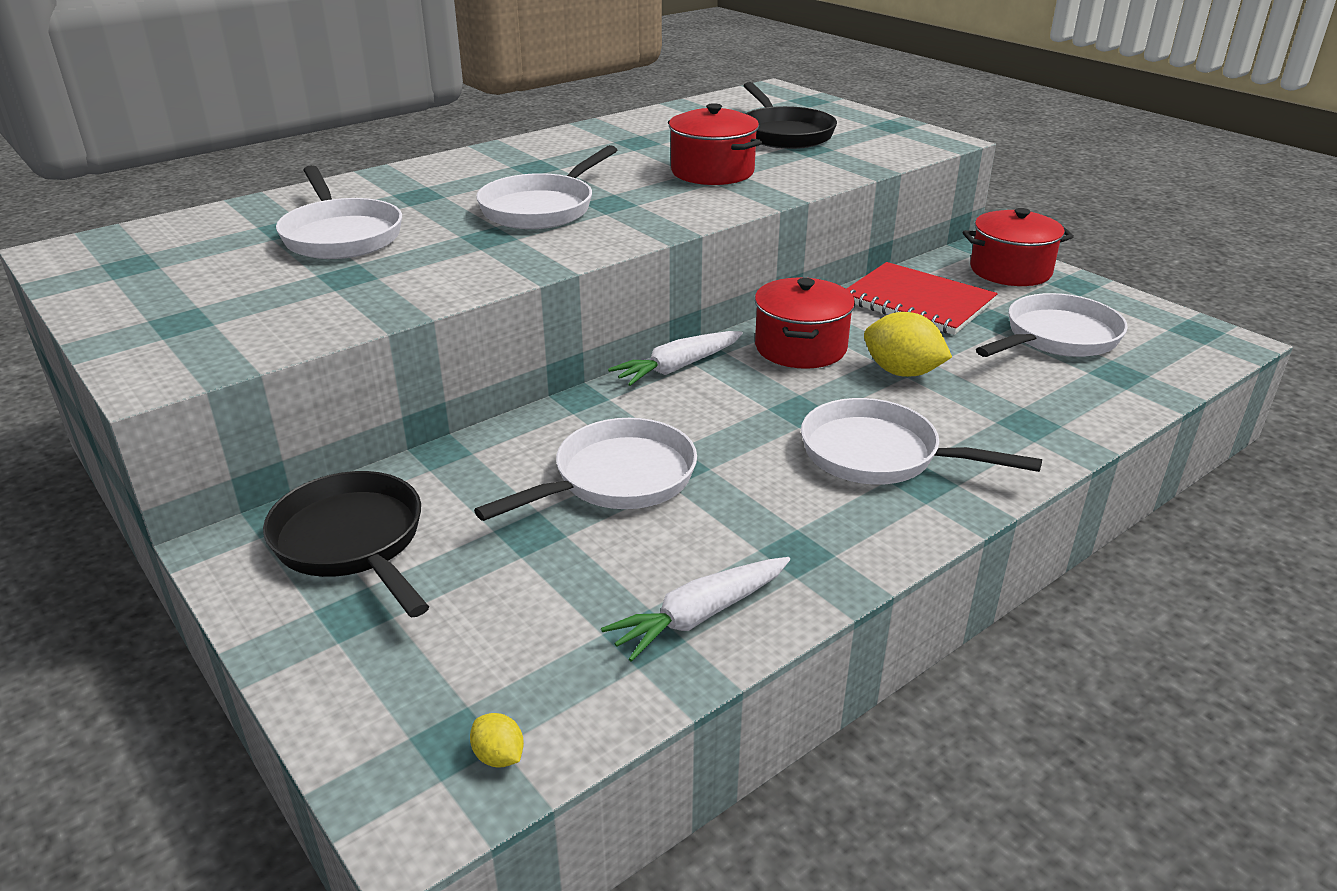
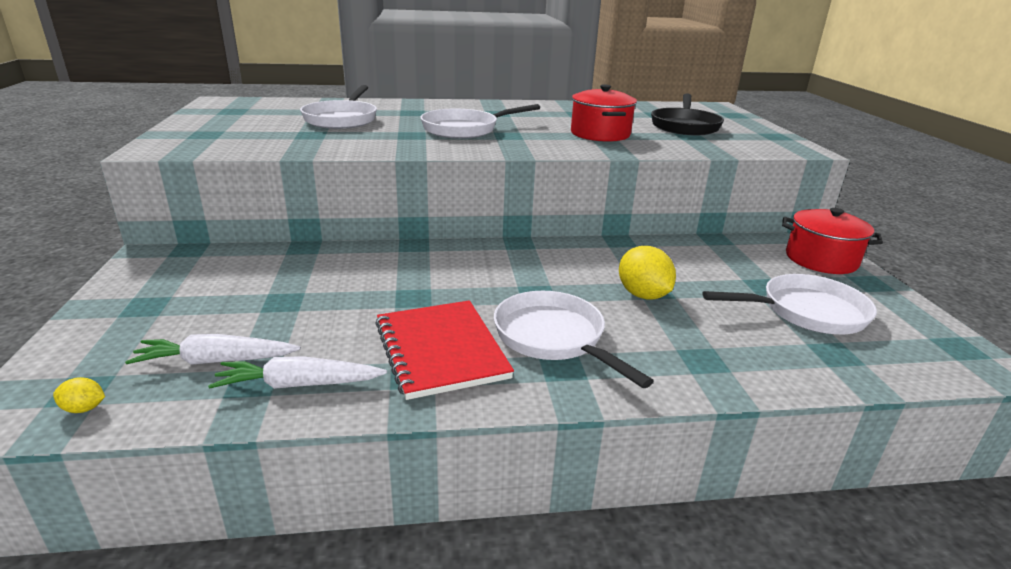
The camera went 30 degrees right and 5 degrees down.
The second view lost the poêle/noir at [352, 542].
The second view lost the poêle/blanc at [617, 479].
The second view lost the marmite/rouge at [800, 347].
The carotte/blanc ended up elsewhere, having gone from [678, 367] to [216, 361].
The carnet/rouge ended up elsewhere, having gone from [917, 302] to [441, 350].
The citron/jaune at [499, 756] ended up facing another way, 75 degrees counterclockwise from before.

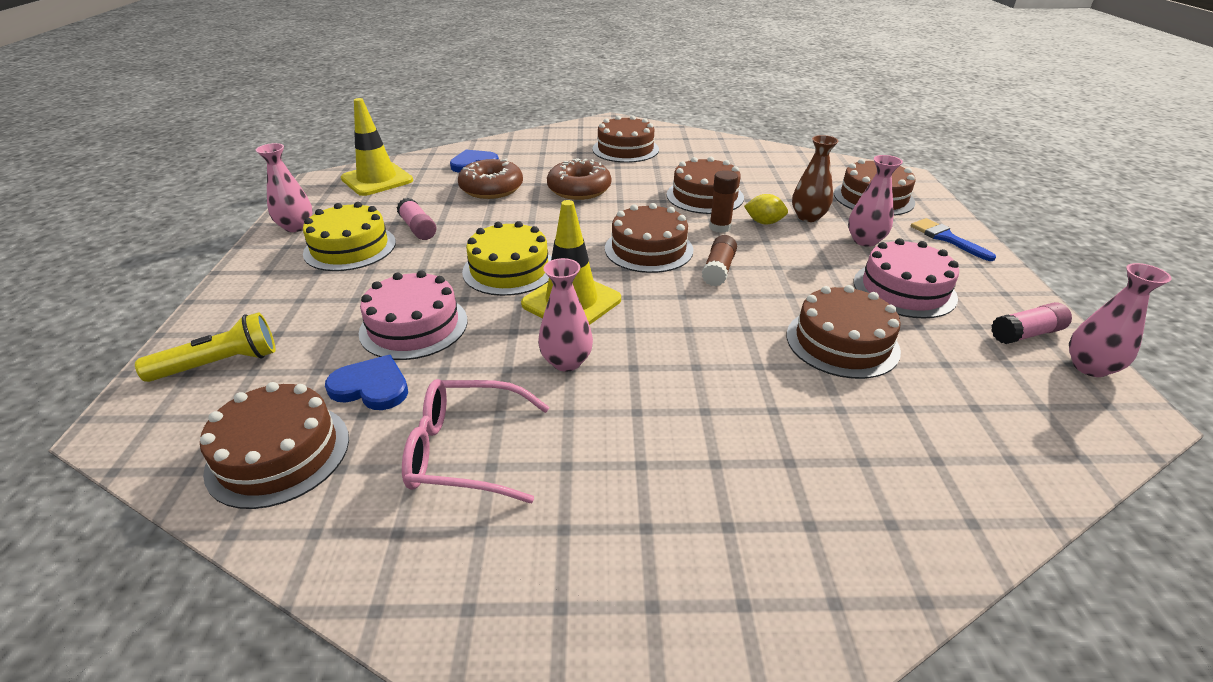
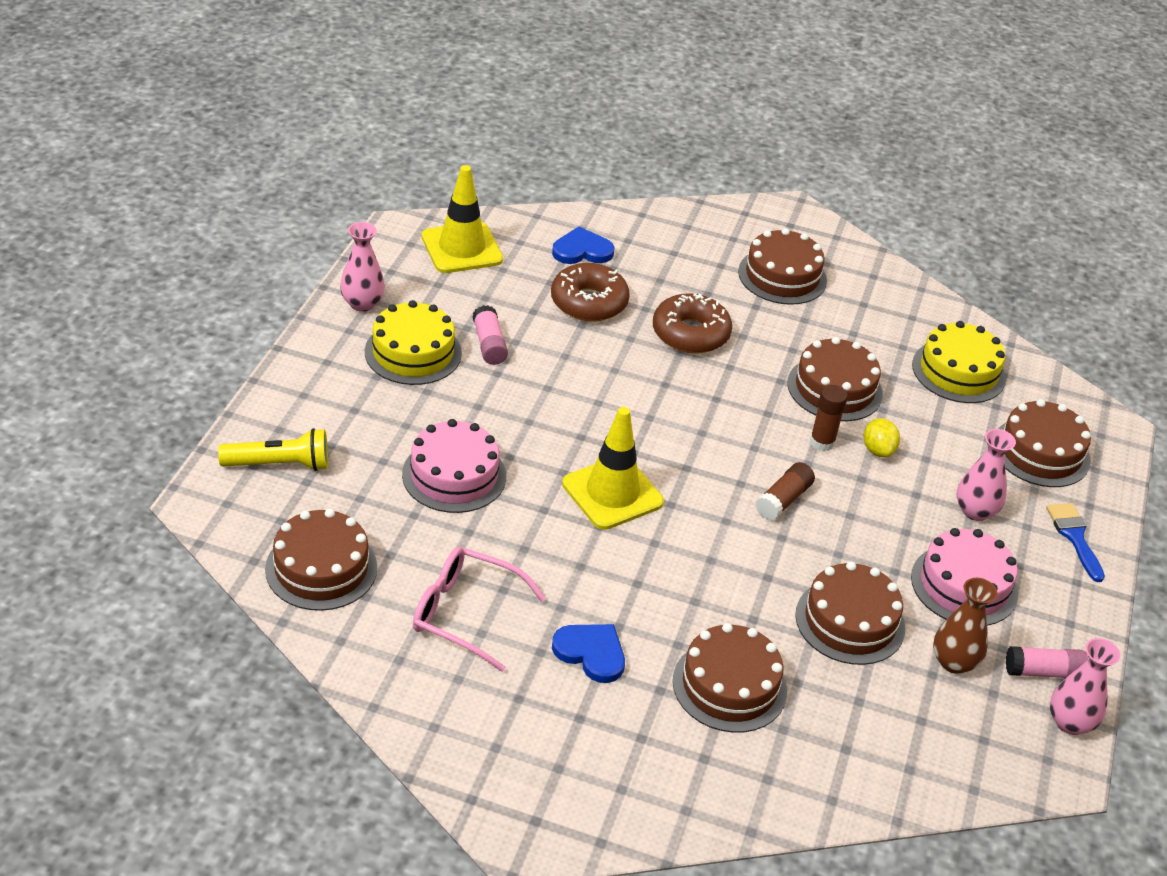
The camera went 15 degrees right and 5 degrees up.
The second view lost the vase/rose at [566, 361].
The cœur/bleu ended up elsewhere, having gone from [371, 387] to [591, 653].
The gâteau/jaune ended up elsewhere, having gone from [509, 269] to [958, 371].
The gâteau/marron ended up elsewhere, having gone from [648, 249] to [729, 685].
The vase/marron ended up elsewhere, having gone from [808, 217] to [954, 662].
The citron/jaune at [764, 222] ended up facing another way, 45 degrees clockwise from before.

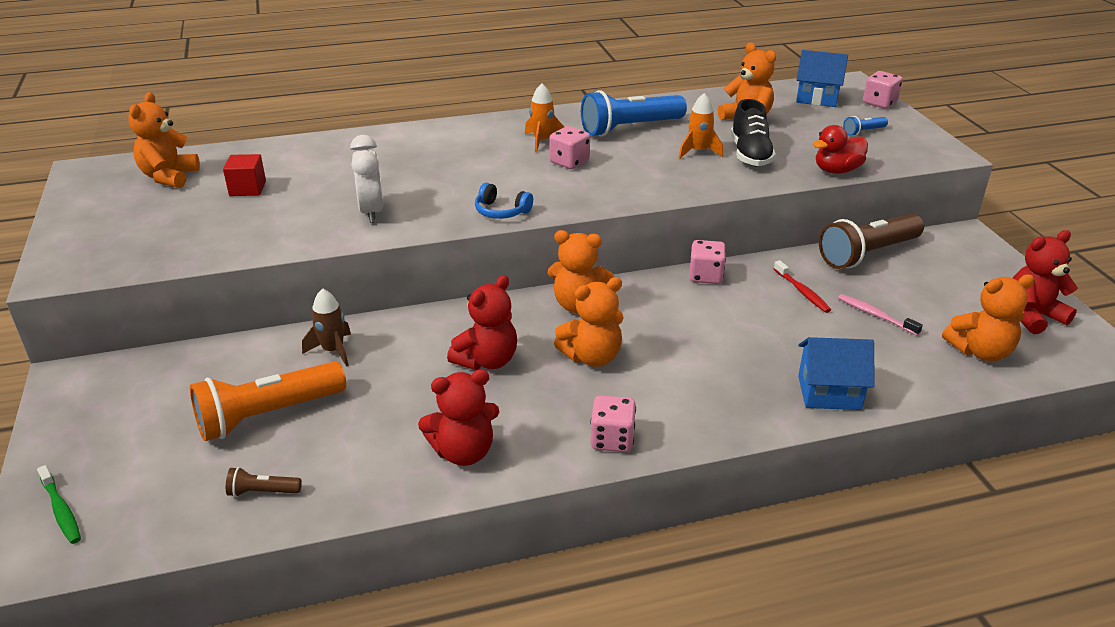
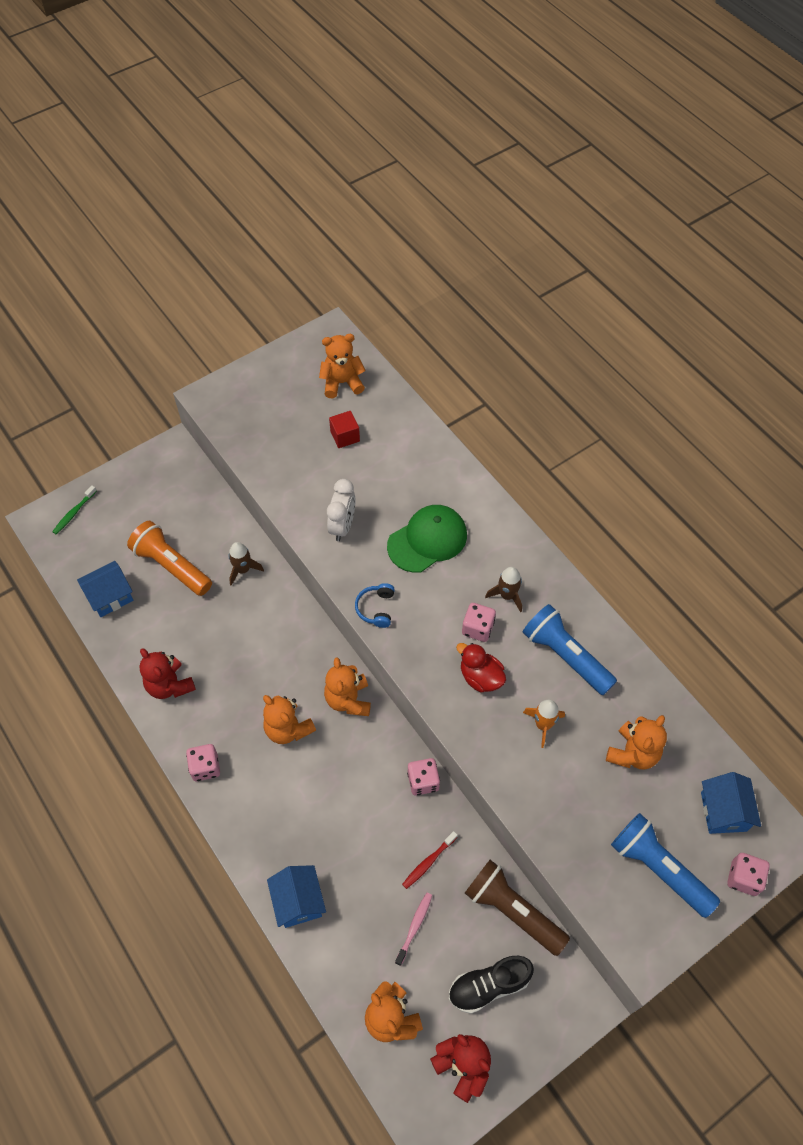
The camera went 70 degrees right and 25 degrees up.
The second view lost the ours en peluche/rouge at [487, 360].
The second view gained the casquette/vert at [427, 540].
The chaussure/noir ended up elsewhere, having gone from [750, 154] to [488, 986].
The canard/rouge ended up elsewhere, having gone from [837, 170] to [480, 677].
Where the lampe de poche/marron stood at [262, 492], the maison/bleu came to stand at [110, 596].
What was the fusée/orange at [542, 141] turned into the fusée/marron at [507, 595].
The réveil/blanc at [371, 212] ended up facing another way, 45 degrees counterclockwise from before.
The size of the lampe de poche/bleu at [863, 132] changed by a factor of 2.27.

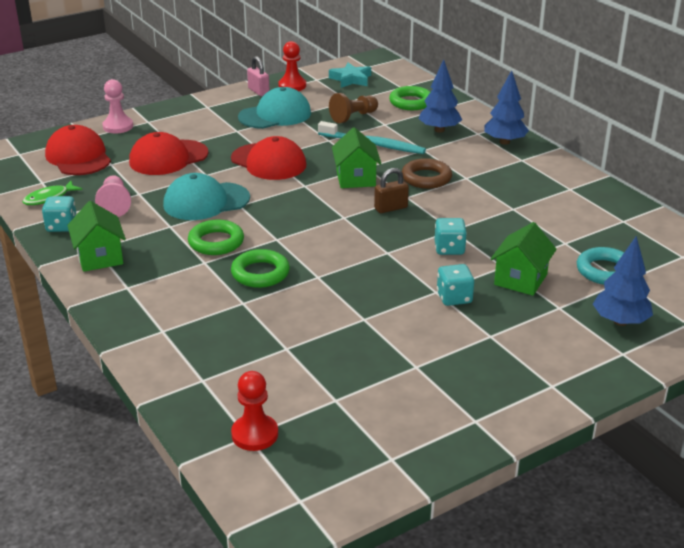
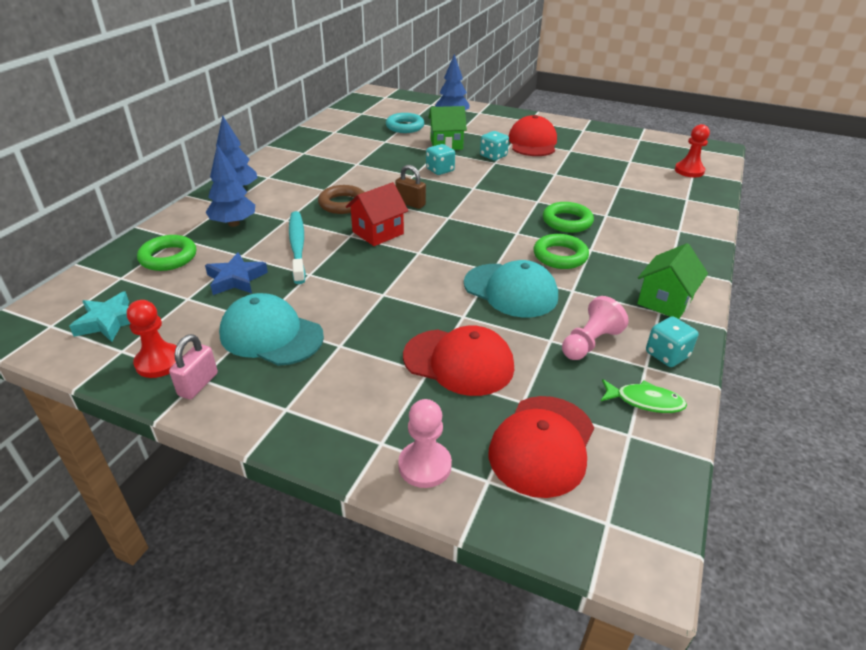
The camera went 125 degrees left and 5 degrees up.
The casquette/rouge ended up elsewhere, having gone from [268, 162] to [532, 142].
Where the pion/marron stood at [353, 117], the étoile/bleu came to stand at [236, 279].
What was the maison/vert at [356, 178] turned into the maison/rouge at [378, 233].

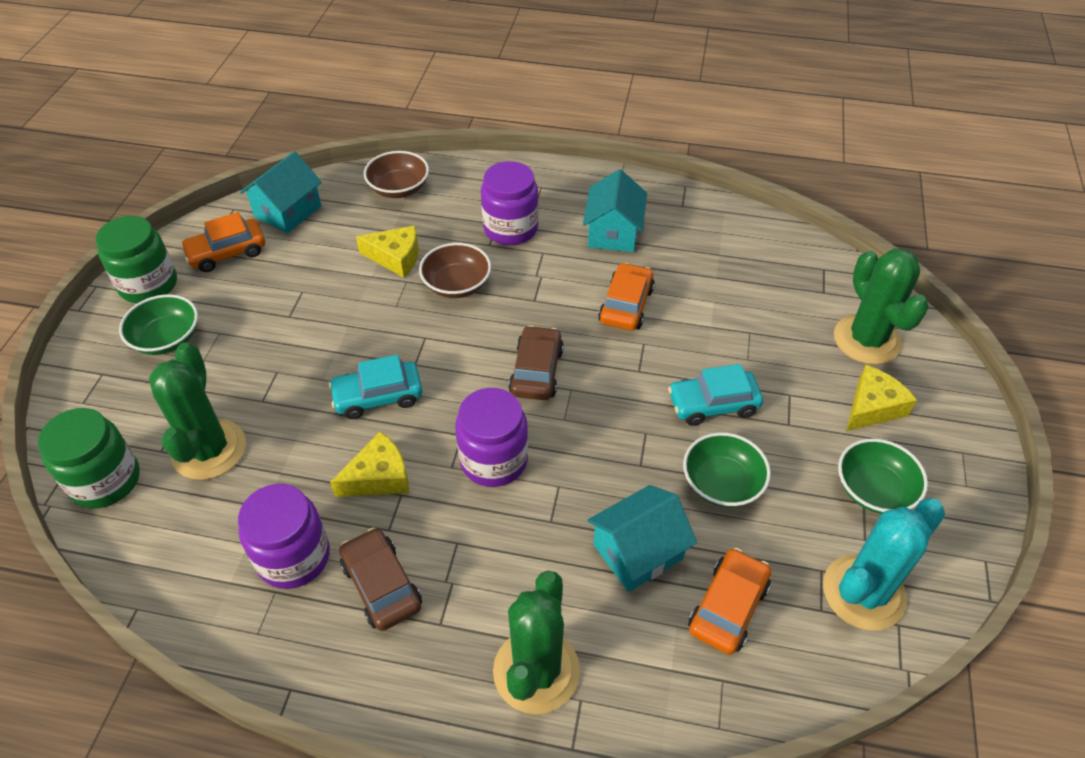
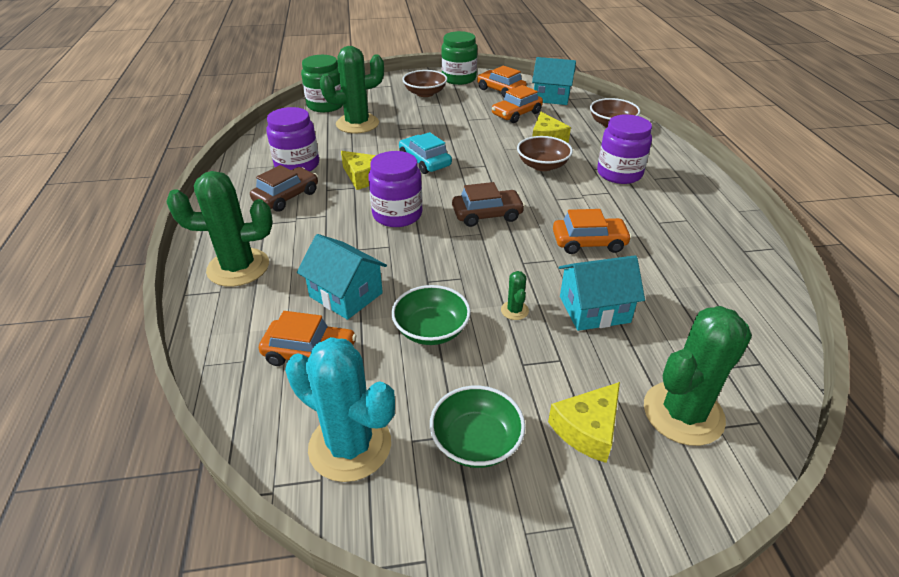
The camera went 70 degrees right and 10 degrees down.
The second view gained the voiture/orange at [516, 114].
The maison/turquoise ended up elsewhere, having gone from [613, 233] to [594, 309].
Where the voiture/turquoise stood at [713, 404], the cactus/vert came to stand at [514, 310].
What was the bol/vert at [167, 339] turned into the bol/marron at [425, 93].
The fromage/jaune at [872, 407] ended up facing another way, 105 degrees clockwise from before.

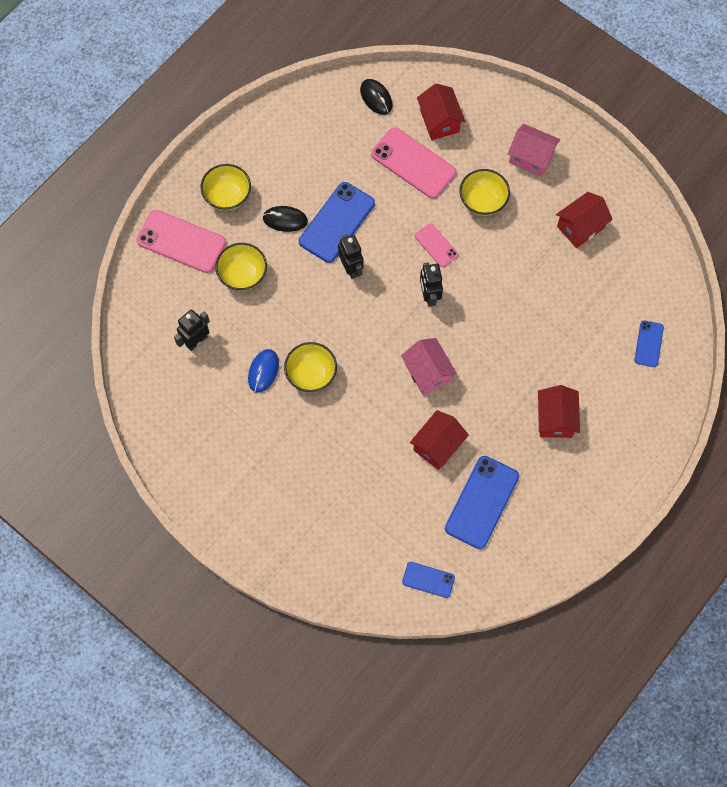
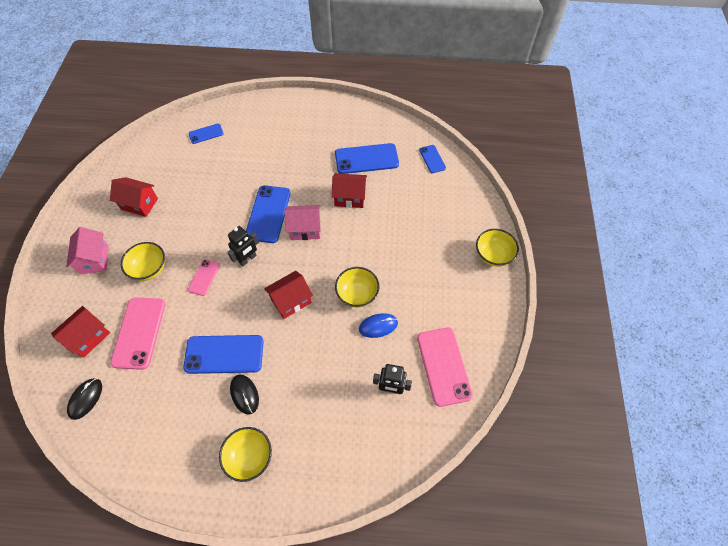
The camera went 125 degrees left and 10 degrees down.
The second view lost the robot/noir at [351, 268].
The second view gained the téléphone/bleu at [268, 214].
The téléphone/rose ended up elsewhere, having gone from [181, 241] to [443, 366].
The bol/jaune ended up elsewhere, having gone from [243, 275] to [493, 255].
The maison/rouge ended up elsewhere, having gone from [555, 419] to [291, 301].
The maison/rose at [427, 372] ended up facing another way, 60 degrees clockwise from before.

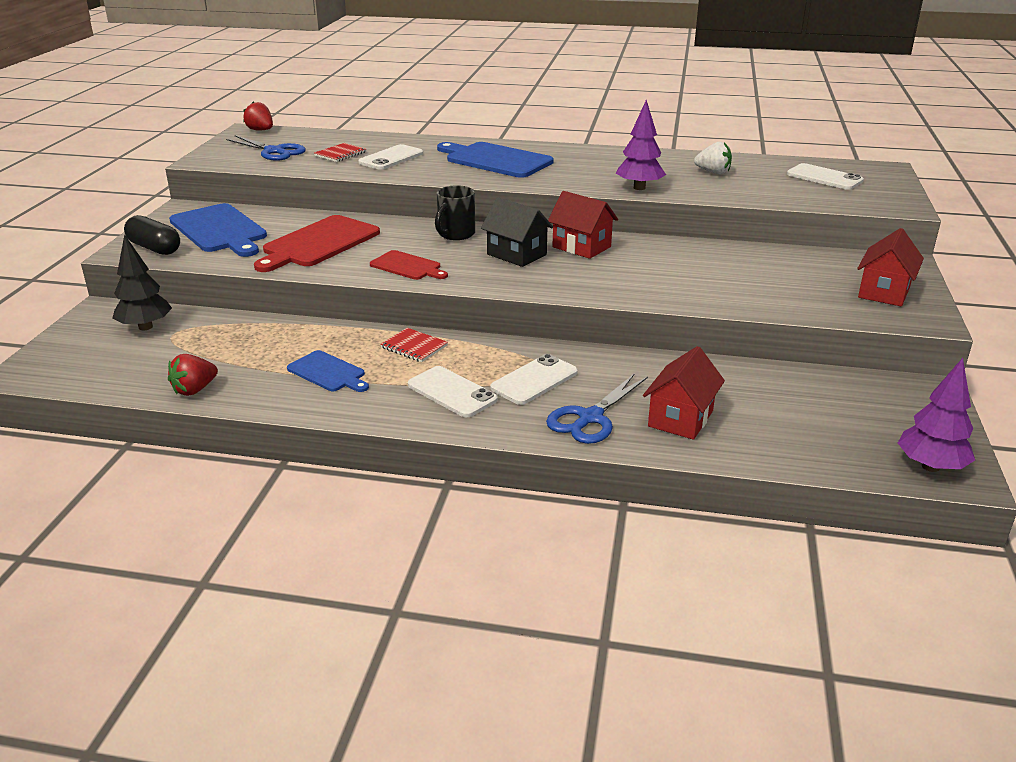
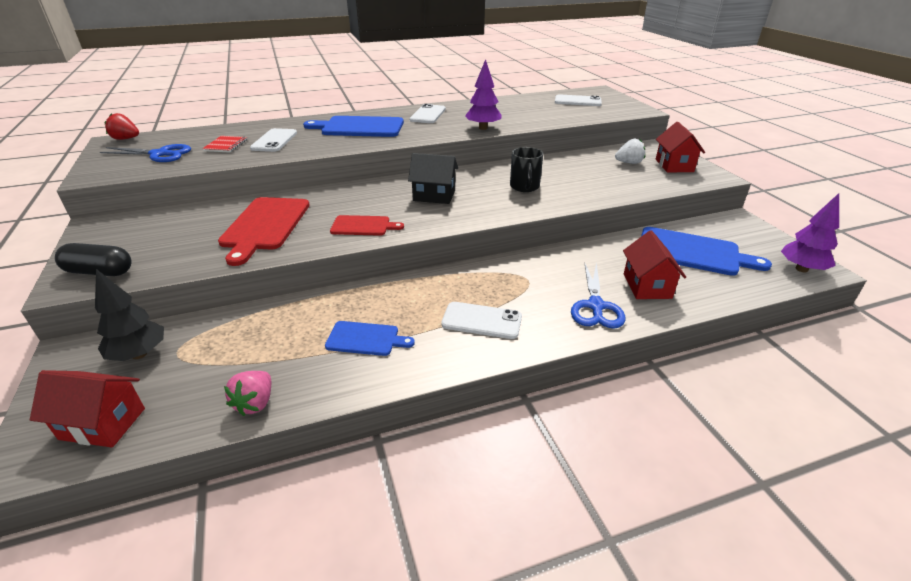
The camera went 30 degrees left and 5 degrees up.
The second view lost the carnet/rouge at [414, 347].
The planche à découper/bleu ended up elsewhere, having gone from [220, 230] to [692, 252].
The tasse/noir ended up elsewhere, having gone from [455, 234] to [524, 187].
The téléphone/blanc ended up elsewhere, having gone from [534, 380] to [428, 114].
The maison/rouge ended up elsewhere, having gone from [581, 247] to [102, 424].
The fraise/blanc ended up elsewhere, having gone from [713, 172] to [629, 163].
What was the fraise/rouge at [194, 390] turned into the fraise/rose at [255, 403].

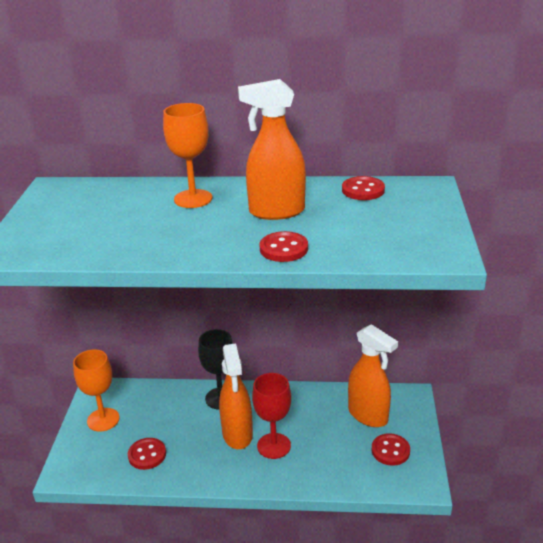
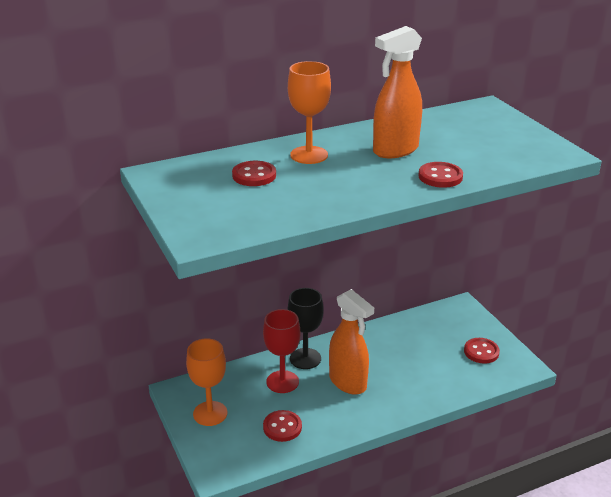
The camera went 30 degrees left and 0 degrees up.
The second view lost the vaporisateur/orange at [368, 415].
The verre à pied/rouge ended up elsewhere, having gone from [274, 446] to [282, 382].
The bouton/rouge ended up elsewhere, having gone from [363, 190] to [254, 175].

